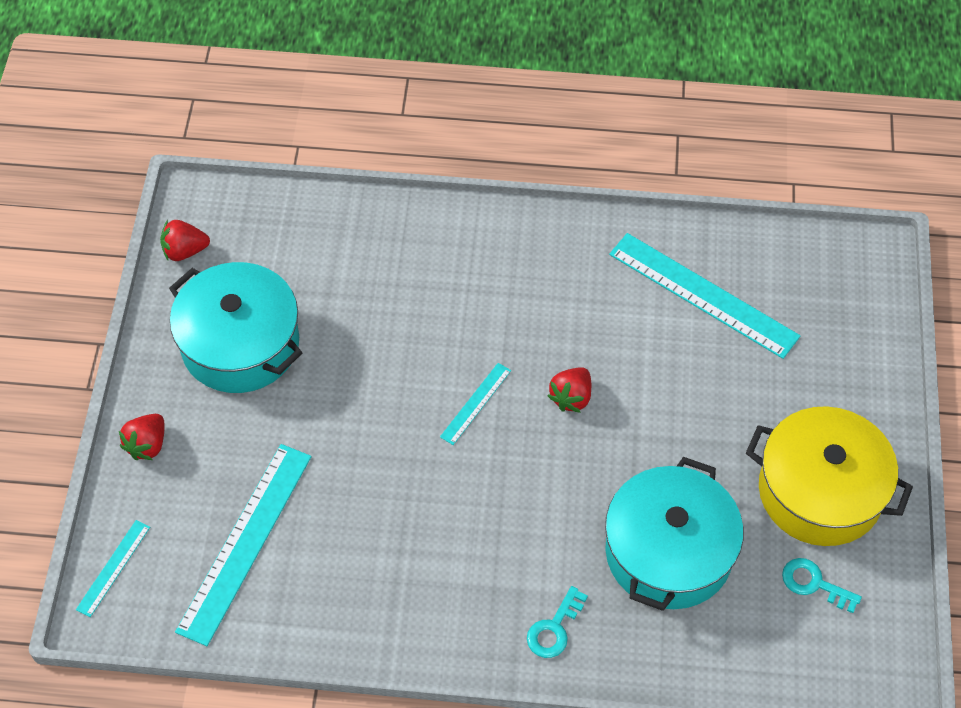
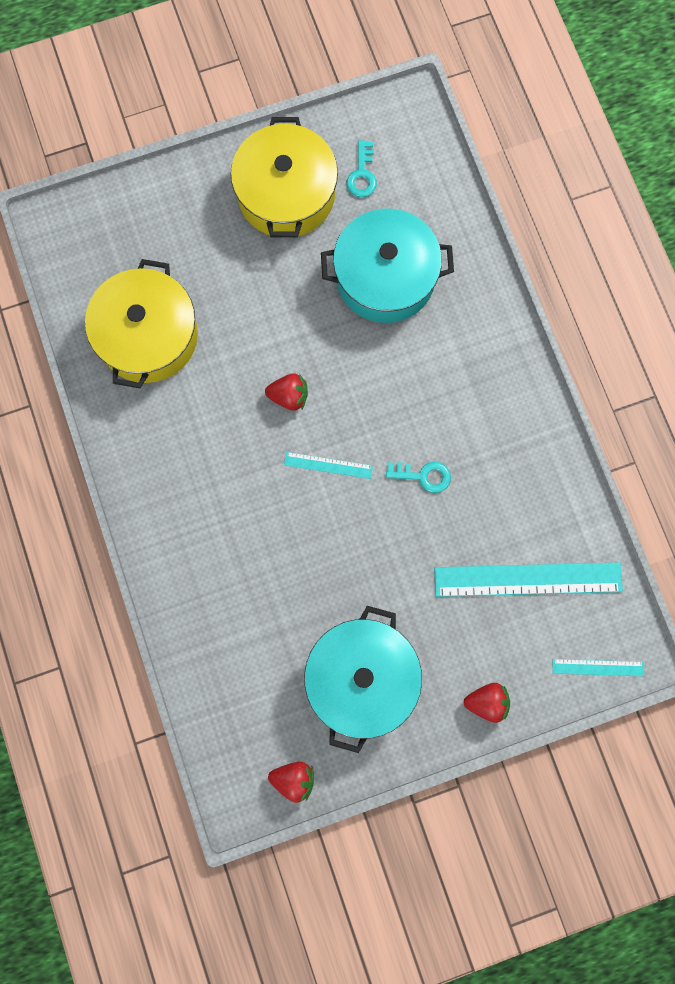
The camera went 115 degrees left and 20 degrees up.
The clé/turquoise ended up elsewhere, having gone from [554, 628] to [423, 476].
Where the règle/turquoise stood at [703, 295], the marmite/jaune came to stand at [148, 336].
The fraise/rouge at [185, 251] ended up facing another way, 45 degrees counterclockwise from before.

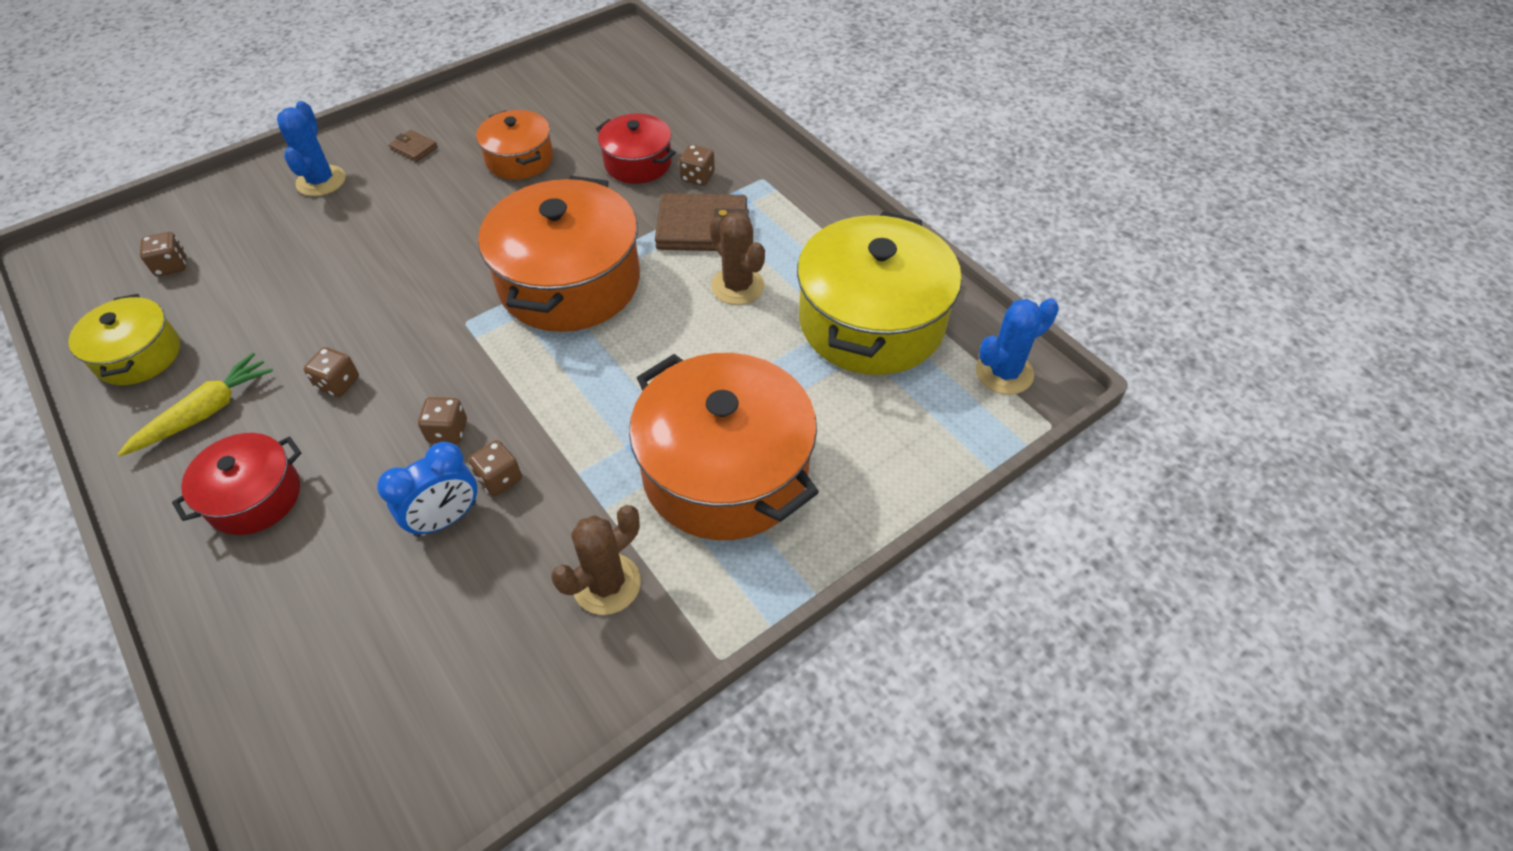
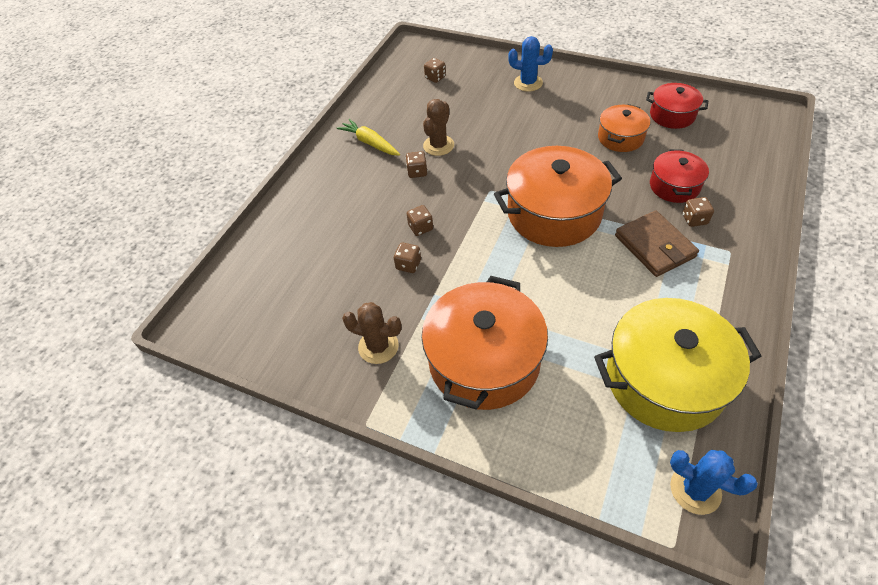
The camera went 65 degrees right and 0 degrees up.
The second view lost the marmite/jaune at [138, 355].
The second view lost the réveil/bleu at [446, 519].
The second view lost the portefeuille/marron at [414, 148].
The marmite/rouge ended up elsewhere, having gone from [254, 497] to [672, 115].
The cactus/marron ended up elsewhere, having gone from [737, 286] to [438, 145].
The carotte/jaune at [205, 412] ended up facing another way, 150 degrees counterclockwise from before.
The cactus/bleu at [321, 181] ended up facing another way, 45 degrees clockwise from before.

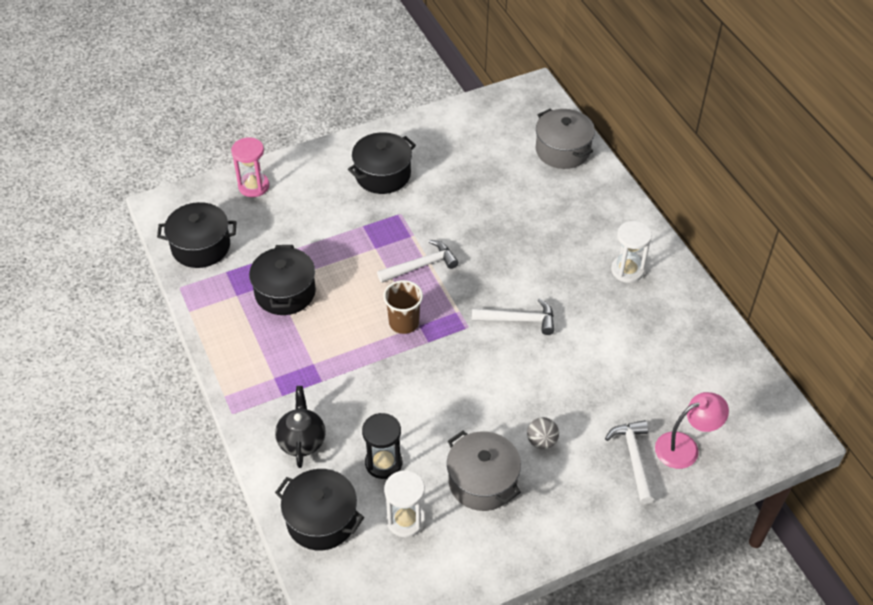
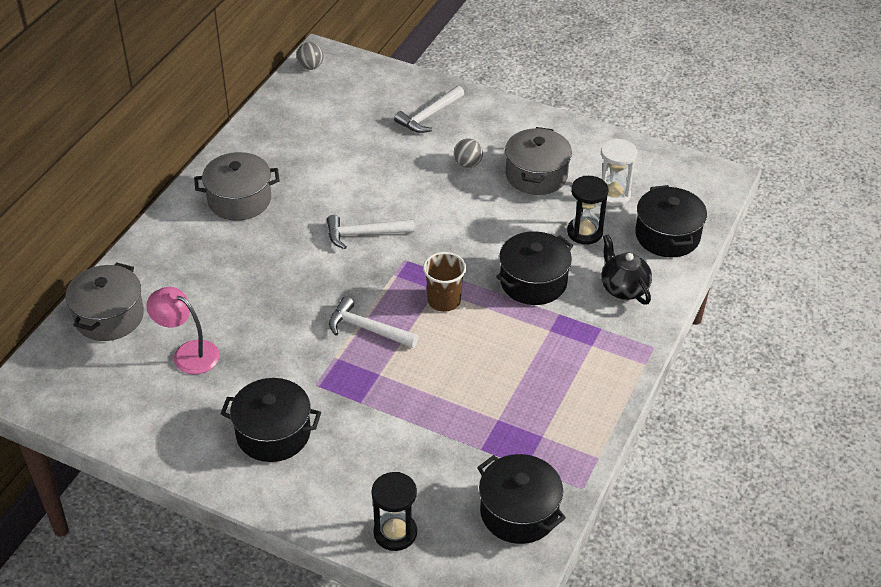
The camera went 130 degrees left and 5 degrees down.
The second view gained the balle/gris at [310, 67].
The marmite/noir ended up elsewhere, having gone from [285, 292] to [533, 282].
The lampe/rose ended up elsewhere, having gone from [685, 447] to [188, 353].
Where the sablier/blanc stood at [627, 270], the marmite/gris came to stand at [239, 200].
What was the sablier/rose at [253, 186] turned into the sablier/noir at [395, 533].
The théière/noir at [302, 441] ended up facing another way, 105 degrees clockwise from before.
The marteau/blanc at [519, 320] ended up facing another way, 60 degrees counterclockwise from before.

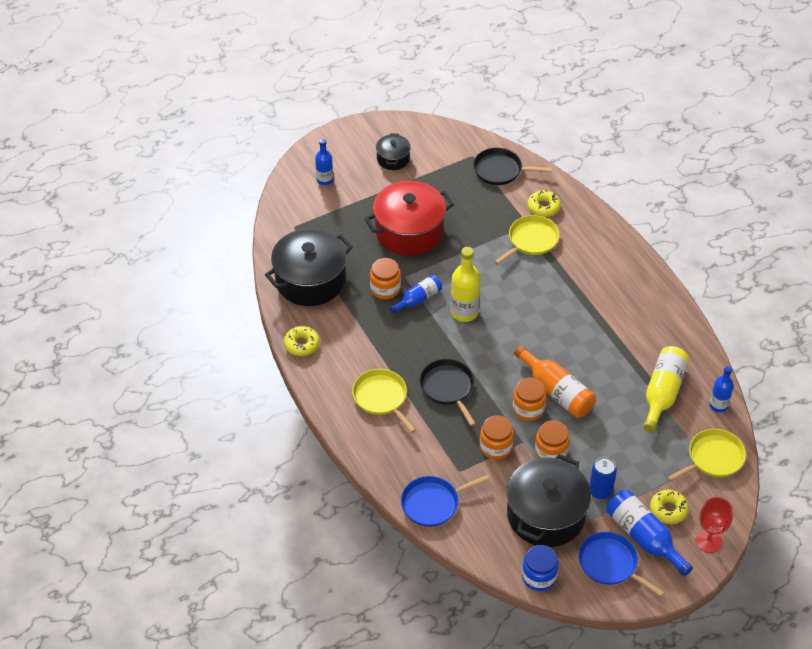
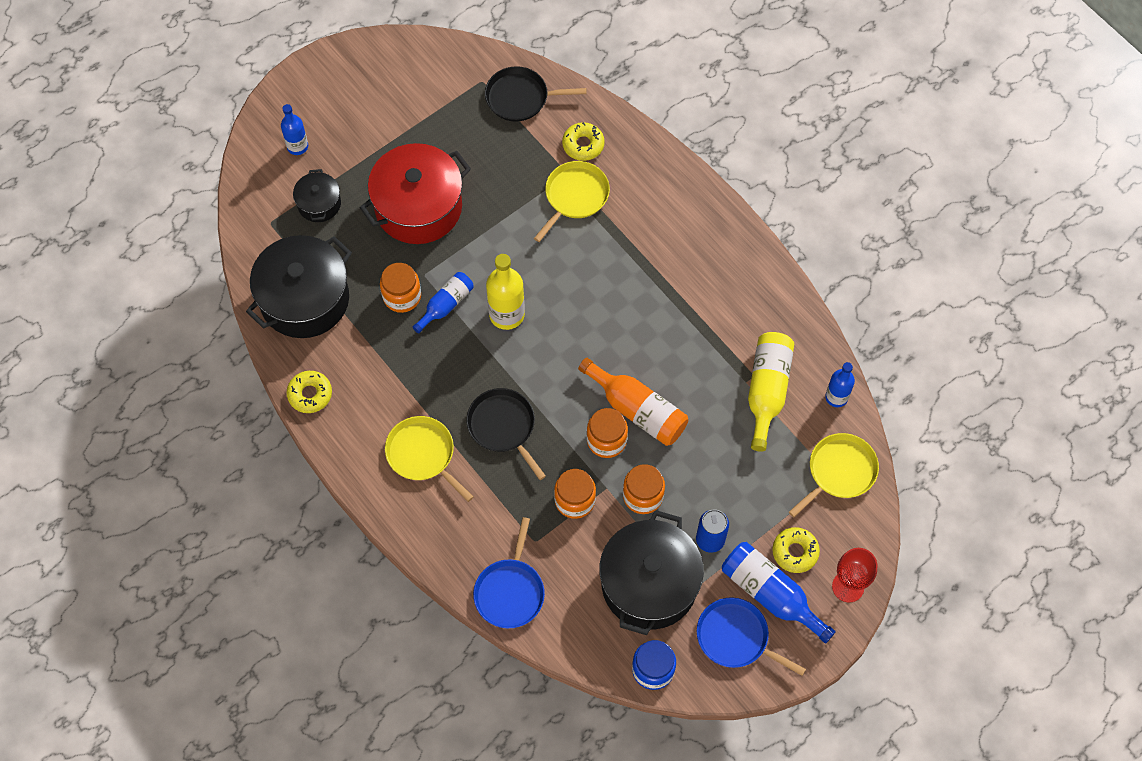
The camera went 10 degrees left and 15 degrees up.
The marmite/noir ended up elsewhere, having gone from [393, 159] to [319, 204].
The poêle/bleu at [433, 503] ended up facing another way, 45 degrees counterclockwise from before.

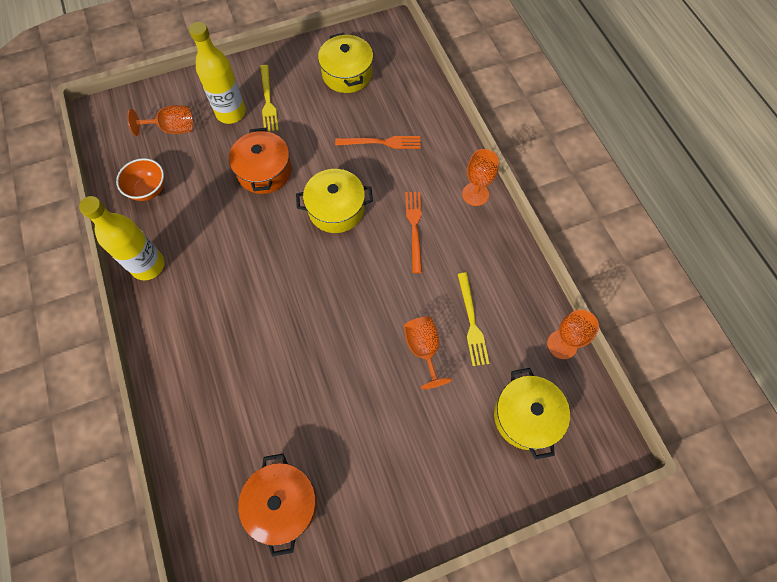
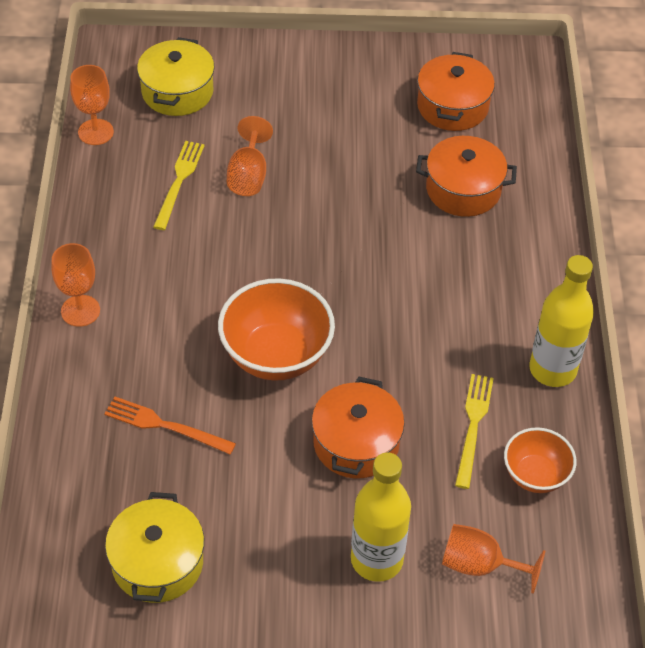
The camera went 160 degrees left and 15 degrees down.
The second view lost the fourchette/orange at [414, 228].
The second view gained the marmite/orange at [463, 189].
The fourchette/jaune ended up elsewhere, having gone from [268, 101] to [473, 426].
Where the marmite/jaune stood at [336, 209], the bol/orange came to stand at [276, 355].

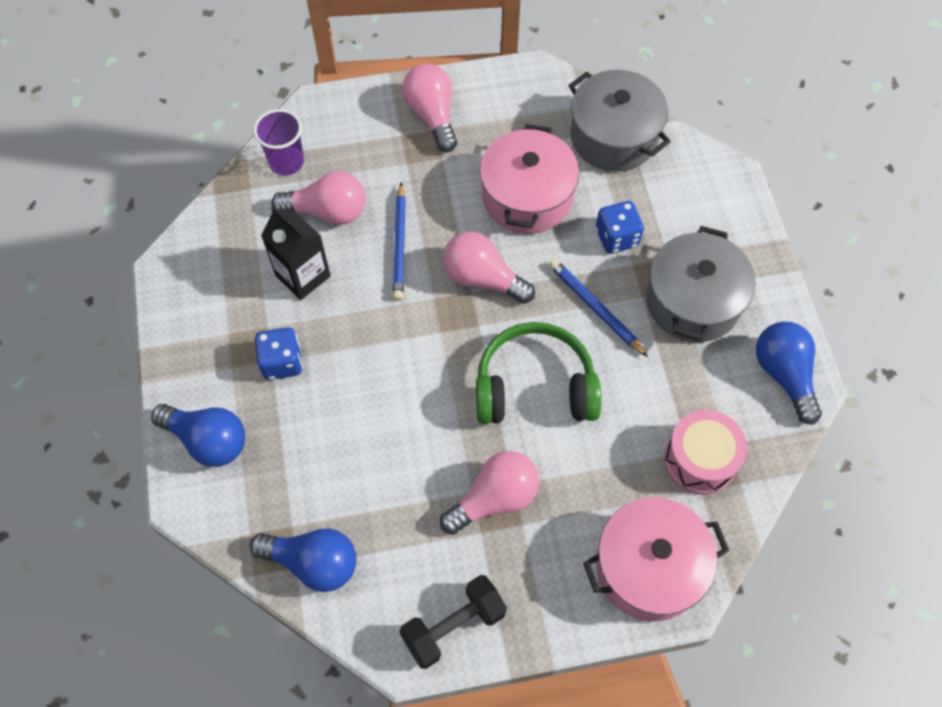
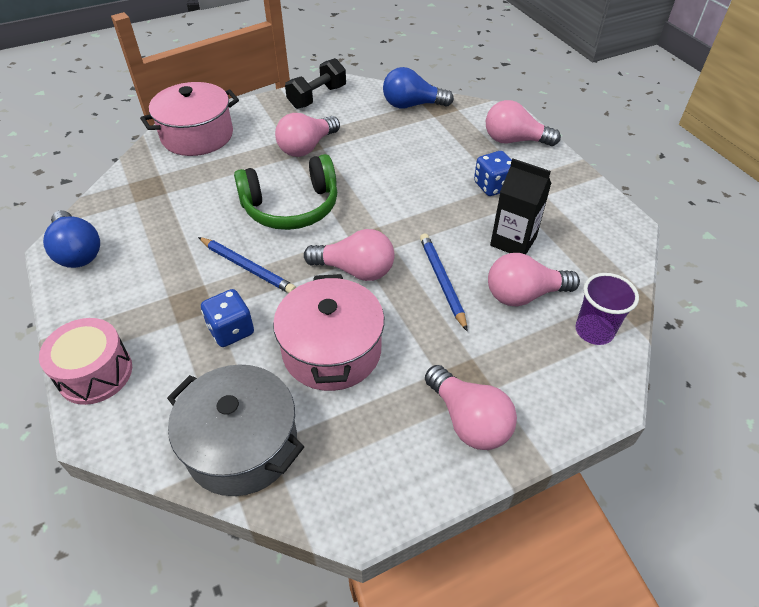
The camera went 165 degrees right and 15 degrees down.
The second view lost the marmite/gris at [692, 301].
The tambour/rose ended up elsewhere, having gone from [699, 460] to [95, 373].
What was the ampoule/bleu at [208, 440] turned into the ampoule/rose at [514, 140].

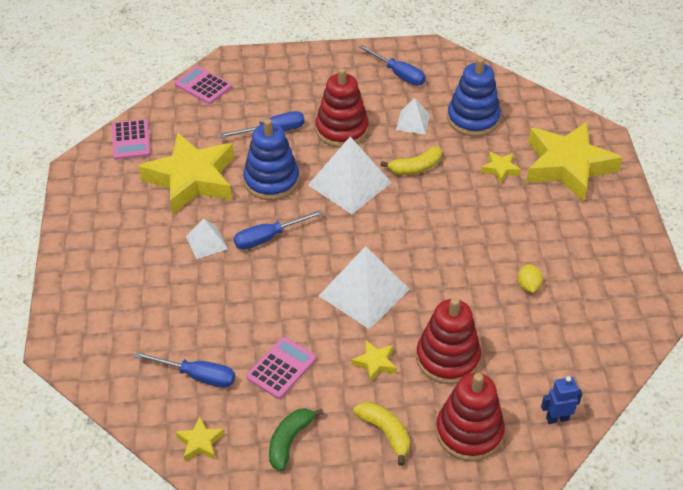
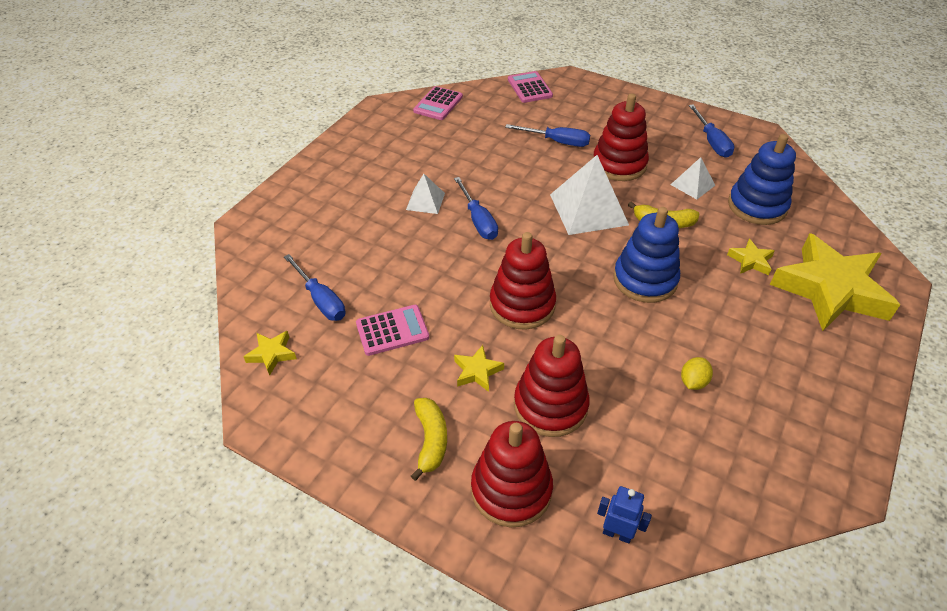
The camera went 35 degrees right and 0 degrees up.
The second view lost the étoile/jaune at [192, 179].
The second view lost the banane/vert at [289, 441].
The jouet à empiler/bleu ended up elsewhere, having gone from [271, 181] to [645, 279].
Where the pyramide/blanc stood at [364, 292], the jouet à empiler/rouge came to stand at [522, 305].
The tournevis/bleu at [268, 238] ended up facing another way, 120 degrees counterclockwise from before.

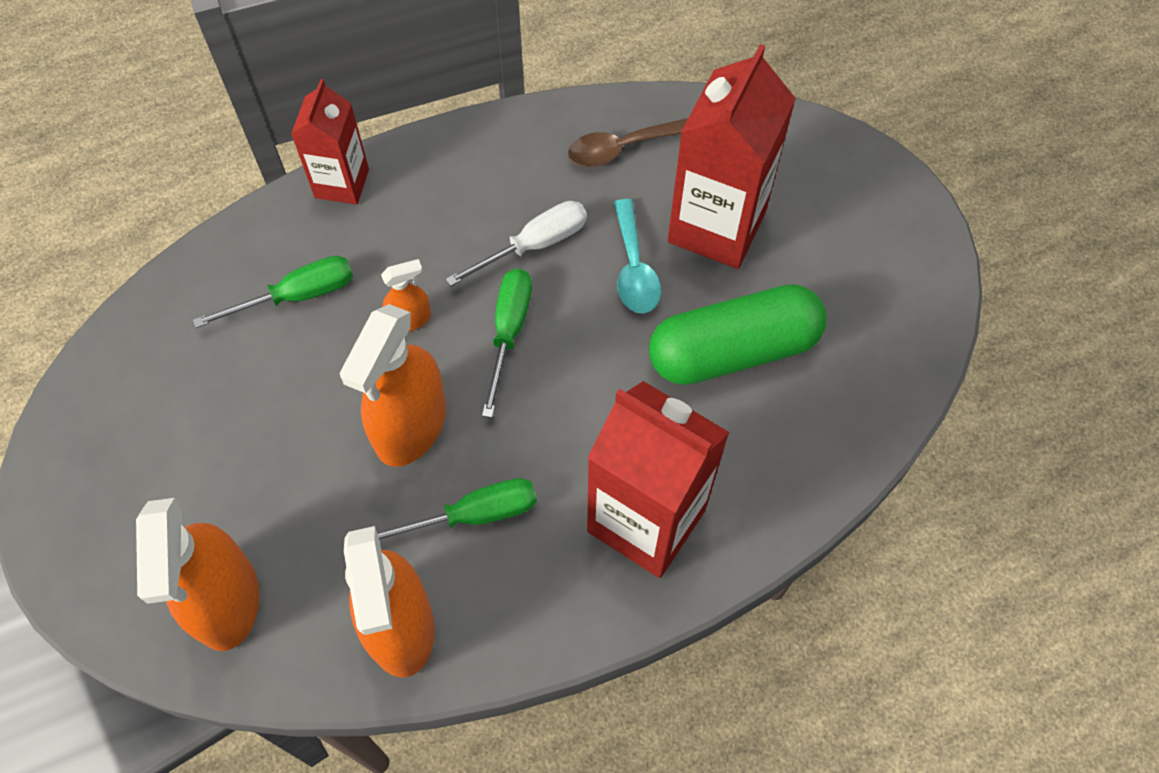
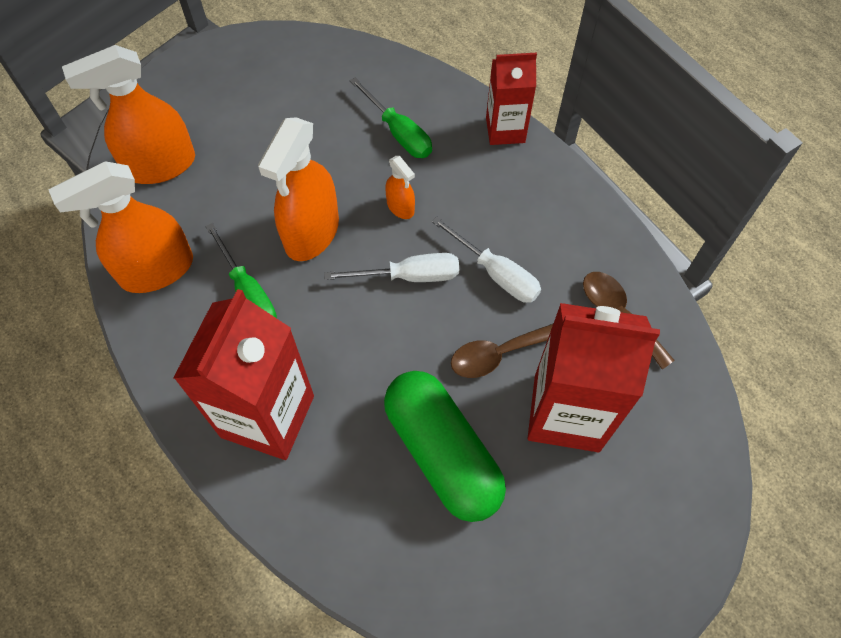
The camera went 75 degrees right and 0 degrees up.
What was the tournevis/vert at [509, 332] turned into the tournevis/blanc at [409, 276].
What was the cuillère/turquoise at [634, 269] turned into the cuillère/marron at [498, 354].
The vaporisateur/orange at [410, 426] ended up facing another way, 75 degrees counterclockwise from before.

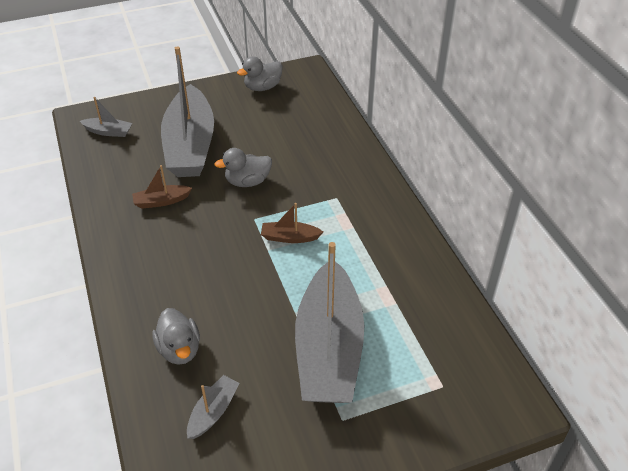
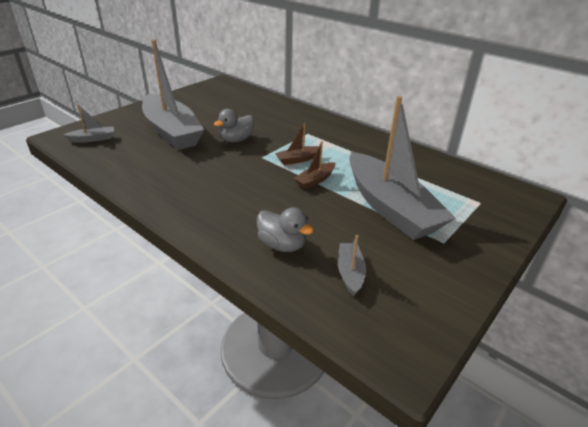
The camera went 30 degrees left and 10 degrees down.
The second view lost the canard/gris at [262, 87].
The bateau/marron ended up elsewhere, having gone from [161, 201] to [315, 180].

